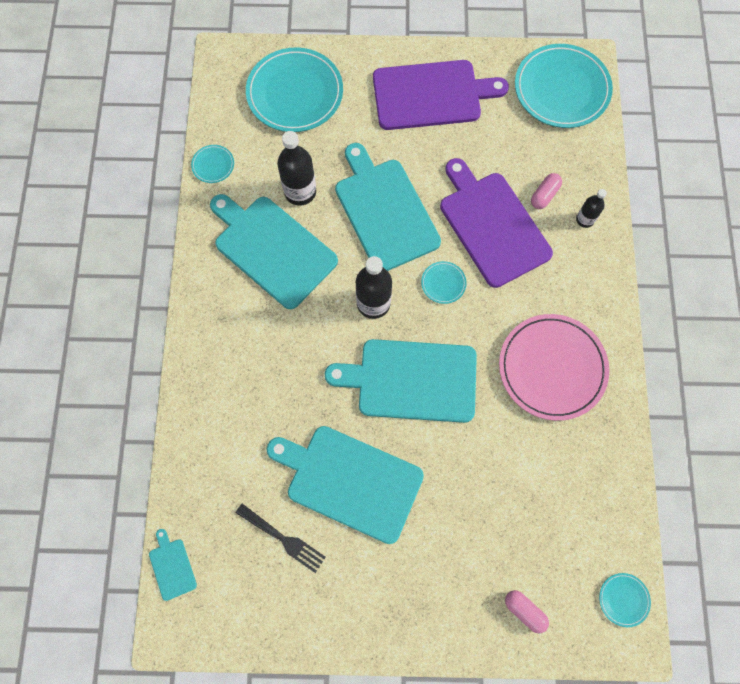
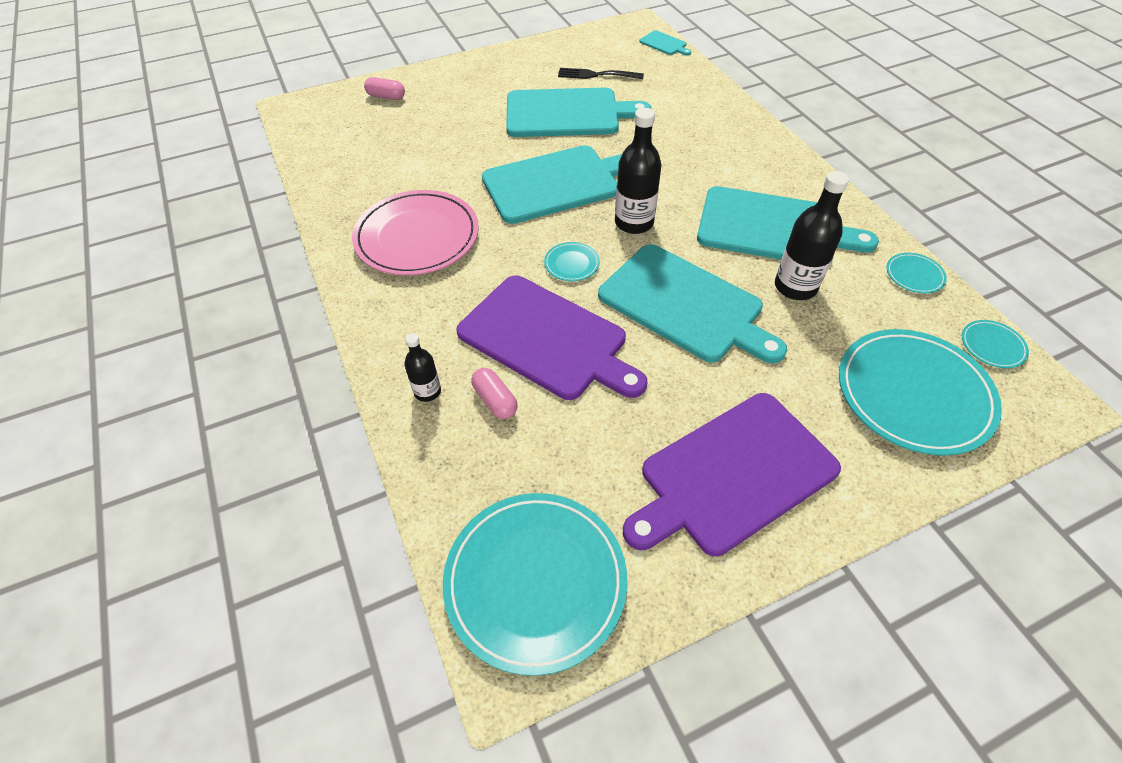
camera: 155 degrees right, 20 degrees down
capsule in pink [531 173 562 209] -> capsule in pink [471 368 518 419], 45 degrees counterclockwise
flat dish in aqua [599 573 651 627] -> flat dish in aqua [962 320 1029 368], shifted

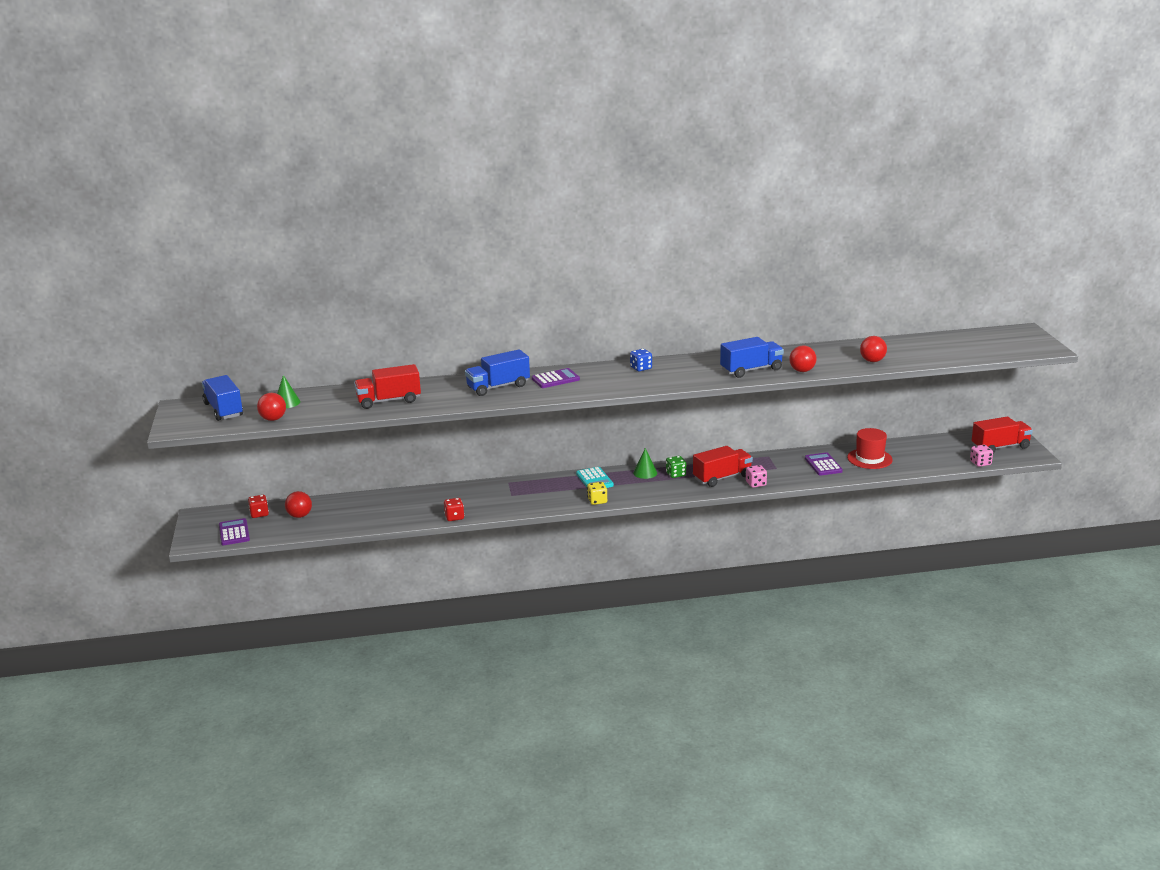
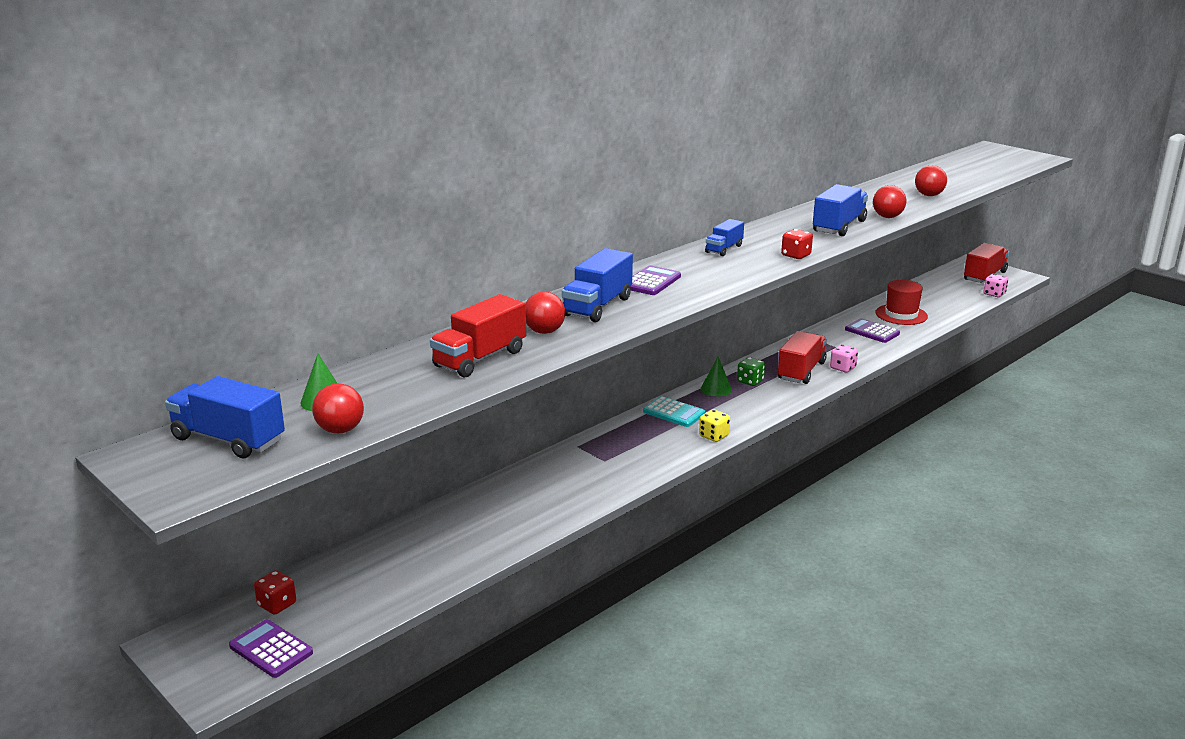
camera: 35 degrees left, 0 degrees up
sphere in scarlet [285 491 312 518] -> sphere in scarlet [525 292 565 334], shifted
die in scarlet [444 498 464 521] -> die in scarlet [781 229 813 259], shifted
die in blue [630 349 652 371] -> lorry in blue [705 219 744 256]

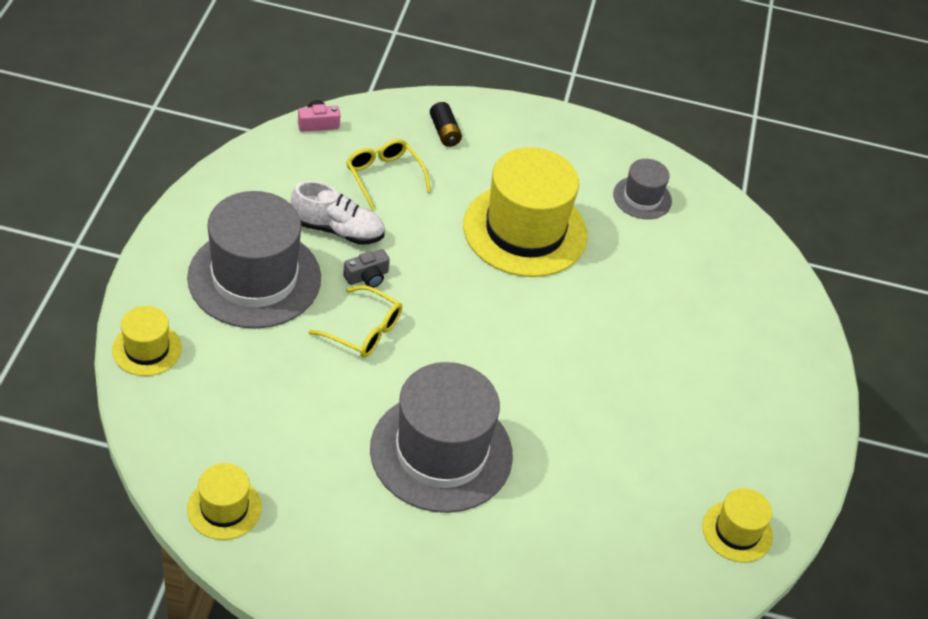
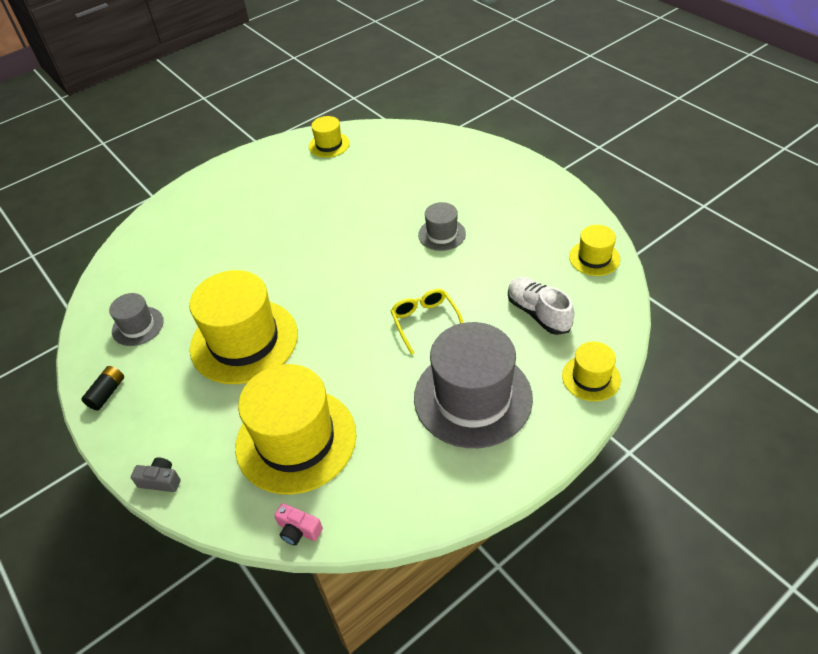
camera: 130 degrees left, 0 degrees up
shoe in pure white [291 181 385 245] -> shoe in pure white [508 277 574 335], shifted
camera in gray [343 249 390 288] -> camera in gray [131 457 180 492], shifted
spectacles in yellow [346 139 431 210] -> tall hat in yellow [235 364 356 495]
tall hat in gray [370 362 513 513] -> tall hat in gray [418 202 466 251], x0.49
battery in jet-black [430 102 462 147] -> battery in jet-black [81 366 124 410], shifted

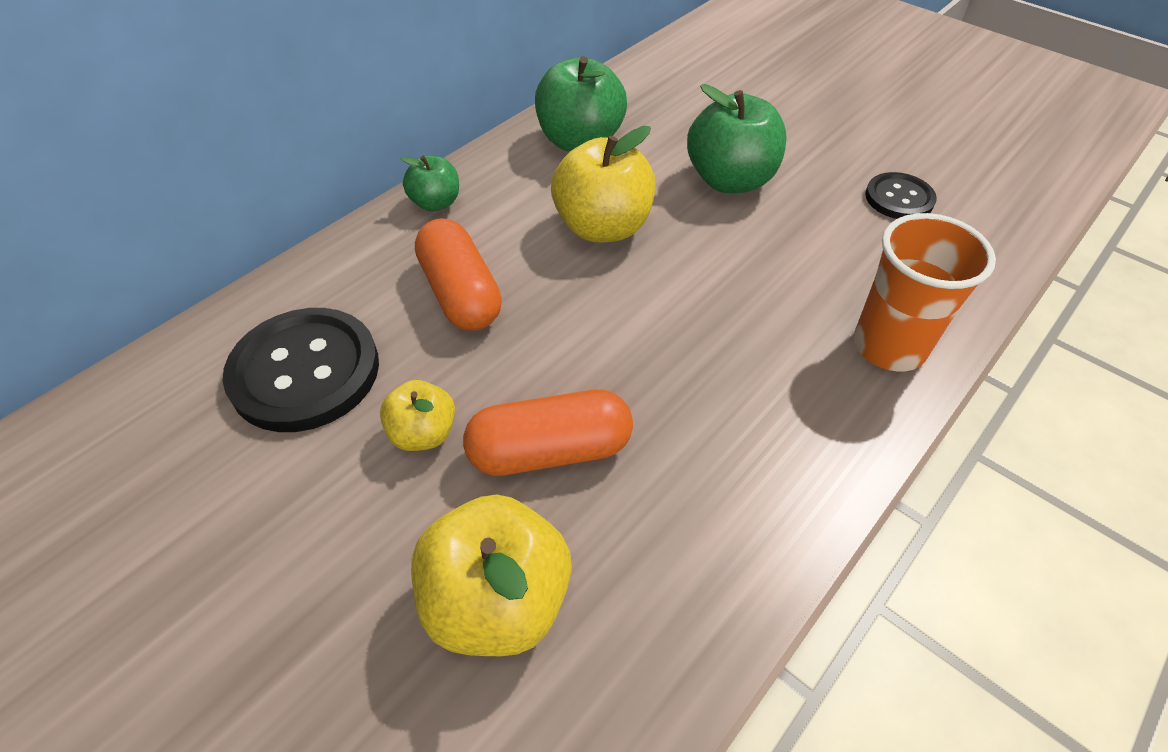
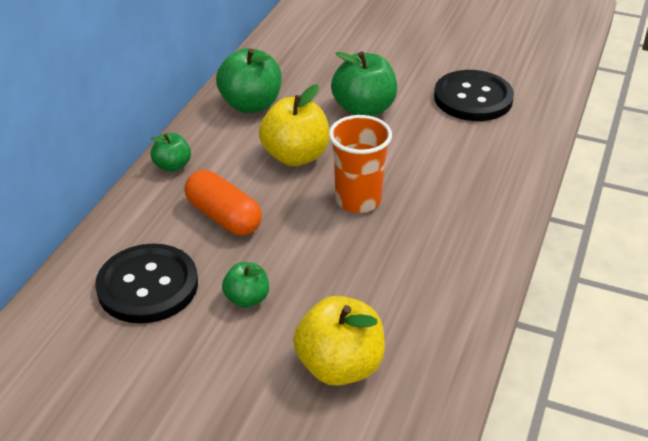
camera: 20 degrees left, 10 degrees down
apple fruit in yellow [380 380 455 451] -> apple fruit in emerald [222 262 269 308]
capsule in orange [463 390 633 476] -> none
beaker in orange [854 213 996 372] -> beaker in orange [329 115 392 213], shifted
button in jet-black [865 172 937 219] -> button in jet-black [434 70 514 121], x1.78

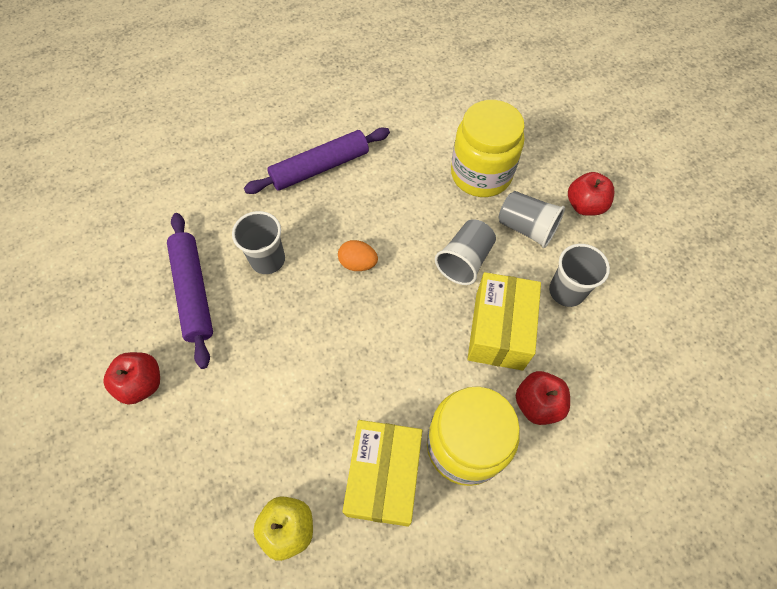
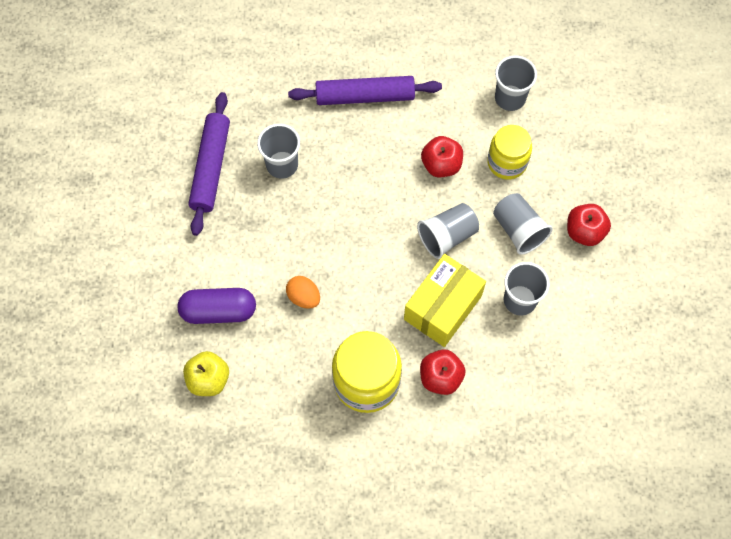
camera: 25 degrees right, 5 degrees up
apple fruit in scarlet [103 352 160 404] -> apple fruit in scarlet [421 136 463 177], shifted
toy egg in orange [338 240 378 271] -> toy egg in orange [286 276 320 309], shifted
box in yellow [342 420 422 527] -> none
preserve jar in yellow [451 100 525 197] -> preserve jar in yellow [487 125 532 180], x0.66
none -> capsule in purple [178 288 256 324]
none -> beaker in gray [495 55 537 111]

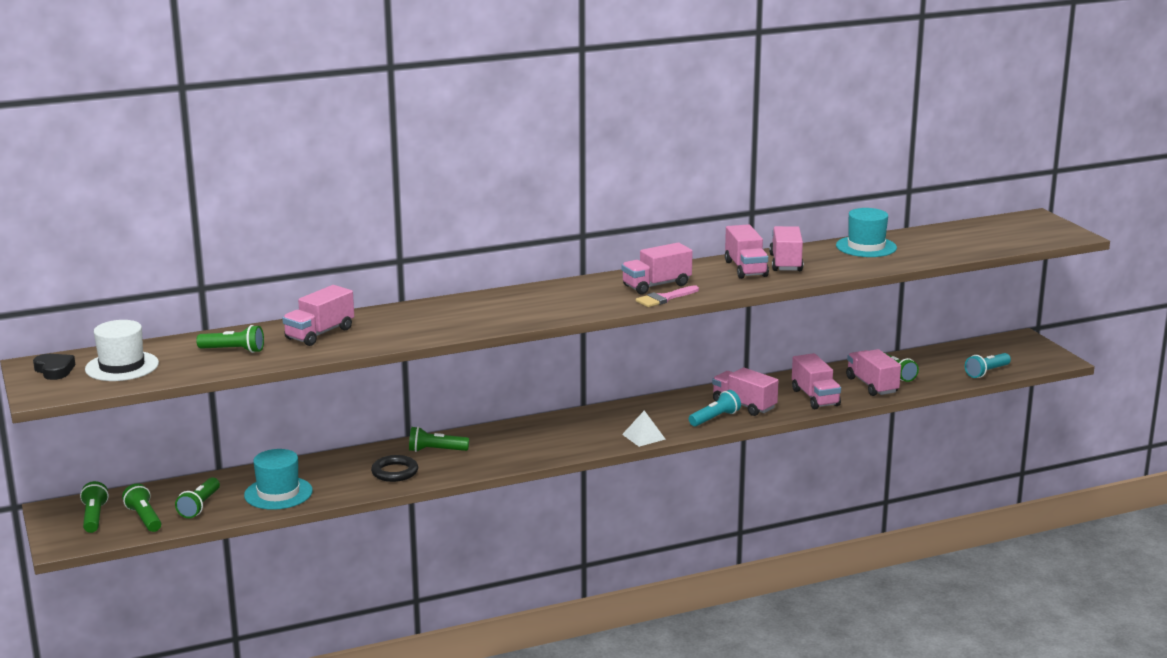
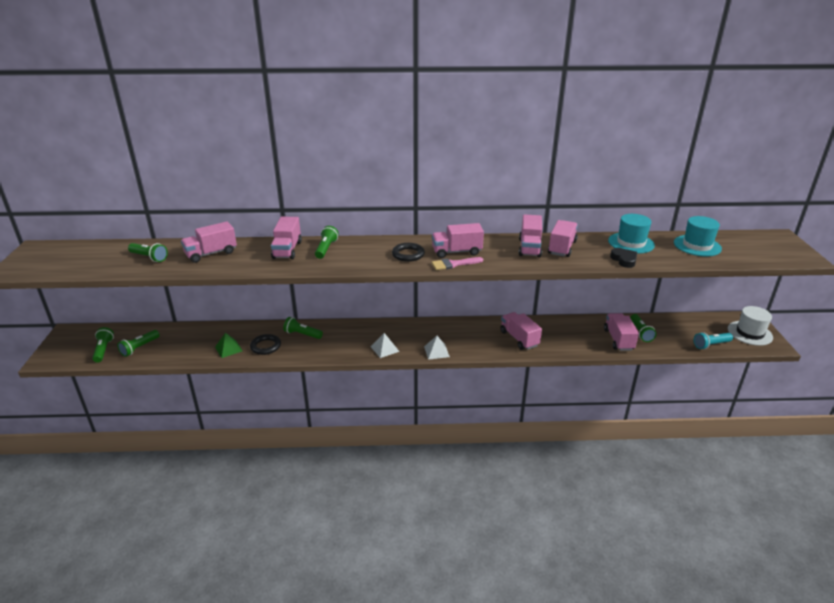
camera: 20 degrees right, 10 degrees up
love heart in jet-black [33 354 75 380] -> love heart in jet-black [610 248 637 268], shifted
pocket torch in emerald [80 481 109 533] -> pocket torch in emerald [315 226 339 259], shifted
tall hat in pure white [85 320 159 381] -> tall hat in pure white [728 306 773 346], shifted
tall hat in aqua [244 449 313 510] -> tall hat in aqua [674 216 722 256], shifted
pocket torch in aqua [689 390 741 426] -> none
lorry in pink [792 353 841 409] -> lorry in pink [271 217 302 259], shifted
none -> solid pyramid in emerald [215 333 243 358]
none -> solid pyramid in pure white [371 333 400 358]
none -> torus in jet-black [392 243 425 262]

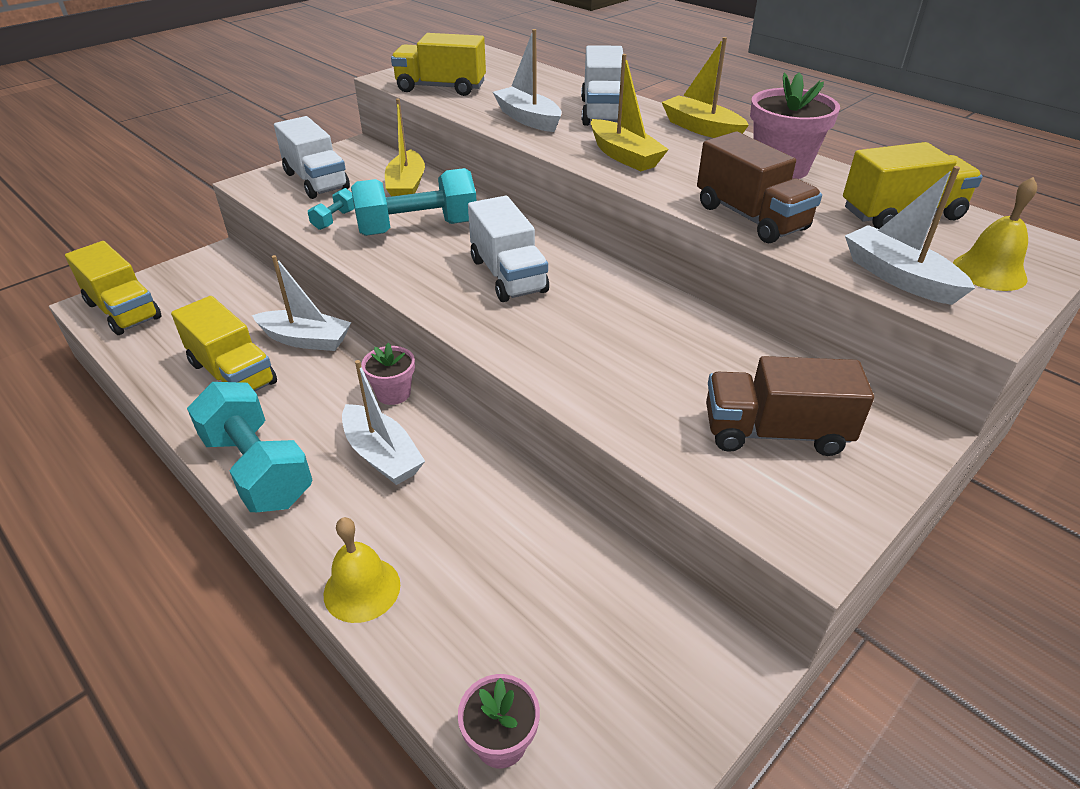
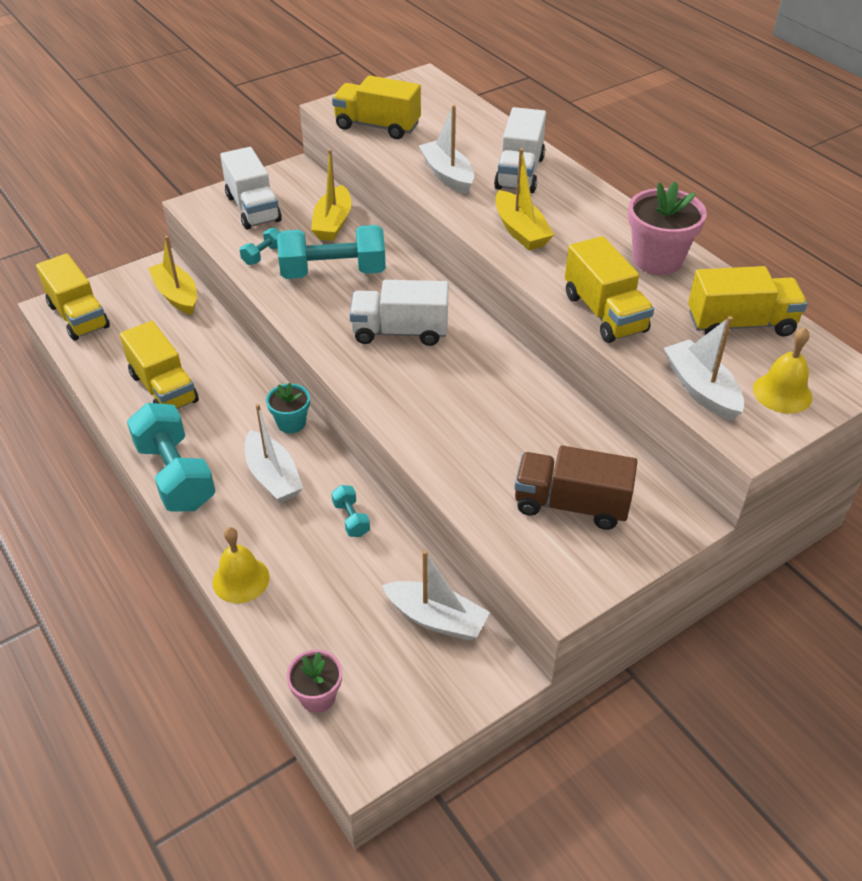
camera: 10 degrees right, 5 degrees up
boat in pure white [252 255 352 351] -> boat in pure white [382 550 490 641], shifted
flower pot in pink [361 343 415 405] -> flower pot in aqua [266 383 310 433]
lorry in pure white [468 196 549 302] -> lorry in pure white [350 280 448 346], 105 degrees clockwise
boat in yellow [662 37 749 138] -> boat in yellow [148 236 197 315], shifted
lorry in dark brown [697 132 822 243] -> lorry in yellow [565 236 654 343]
none -> hand weight in aqua [331 485 370 537]

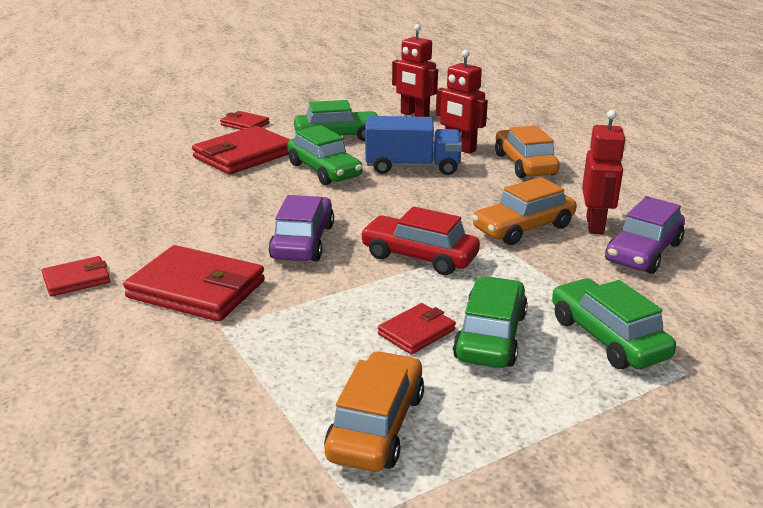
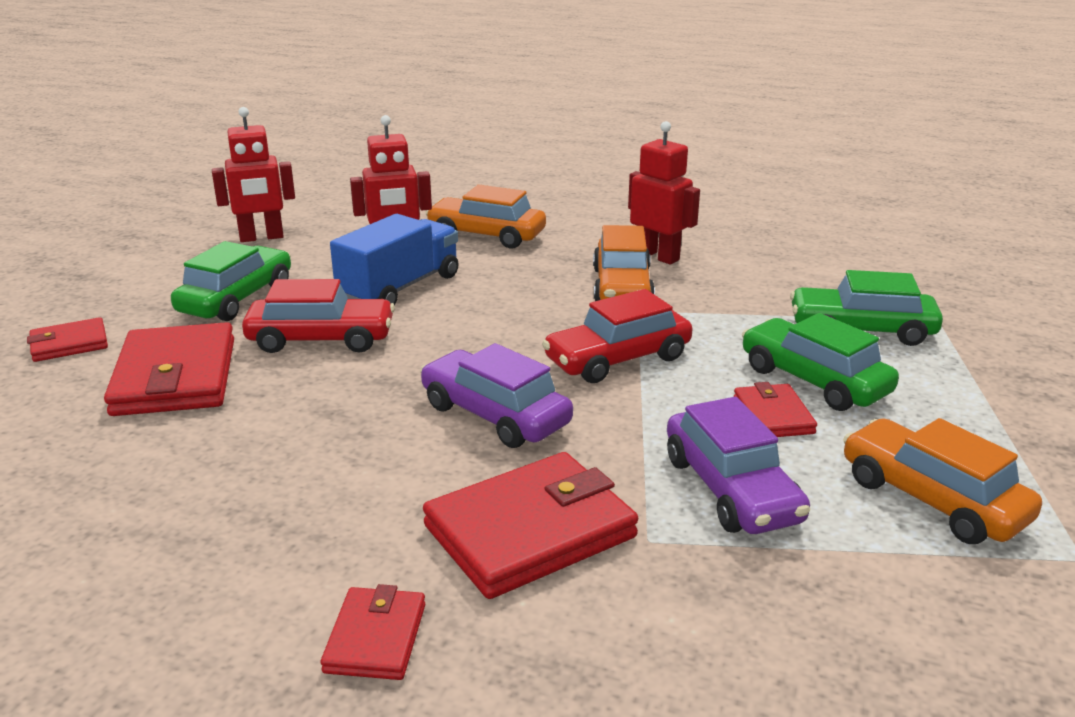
camera: 55 degrees left, 0 degrees up
automobile in emerald [287 125 363 185] -> automobile in scarlet [242 279 395 353]
automobile in purple [605 196 685 274] -> automobile in purple [667 397 810 534], shifted

